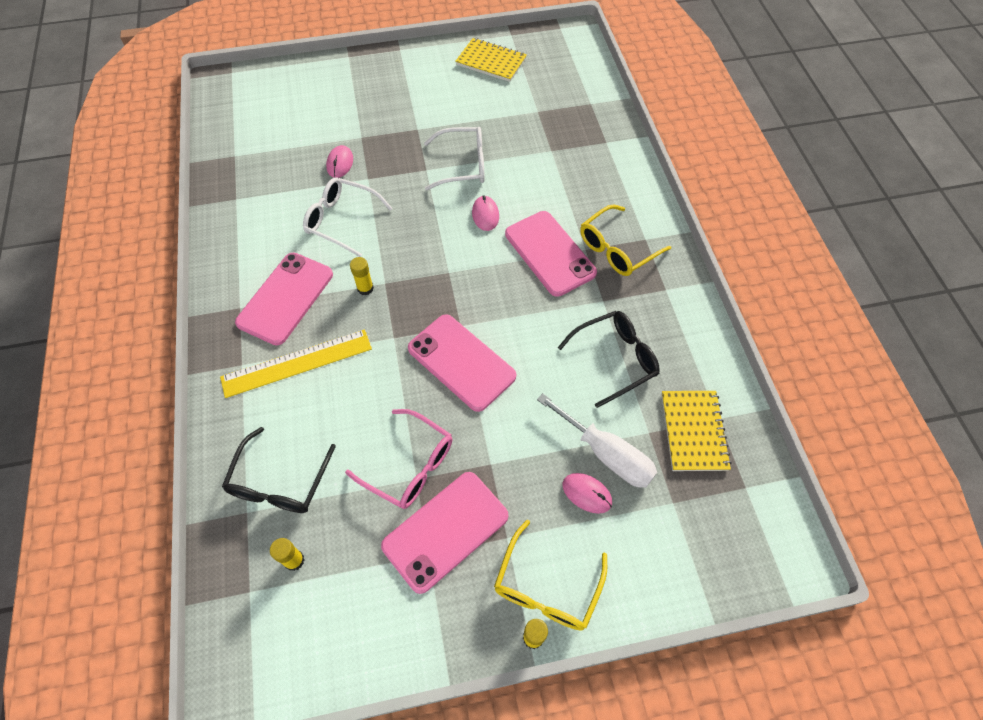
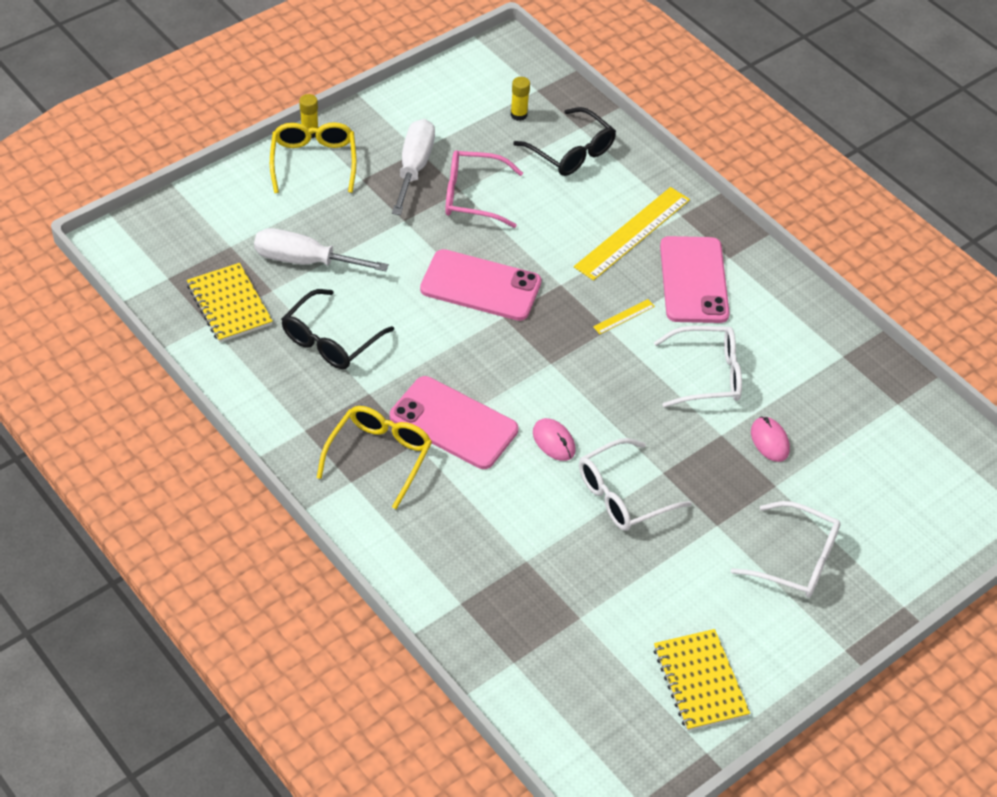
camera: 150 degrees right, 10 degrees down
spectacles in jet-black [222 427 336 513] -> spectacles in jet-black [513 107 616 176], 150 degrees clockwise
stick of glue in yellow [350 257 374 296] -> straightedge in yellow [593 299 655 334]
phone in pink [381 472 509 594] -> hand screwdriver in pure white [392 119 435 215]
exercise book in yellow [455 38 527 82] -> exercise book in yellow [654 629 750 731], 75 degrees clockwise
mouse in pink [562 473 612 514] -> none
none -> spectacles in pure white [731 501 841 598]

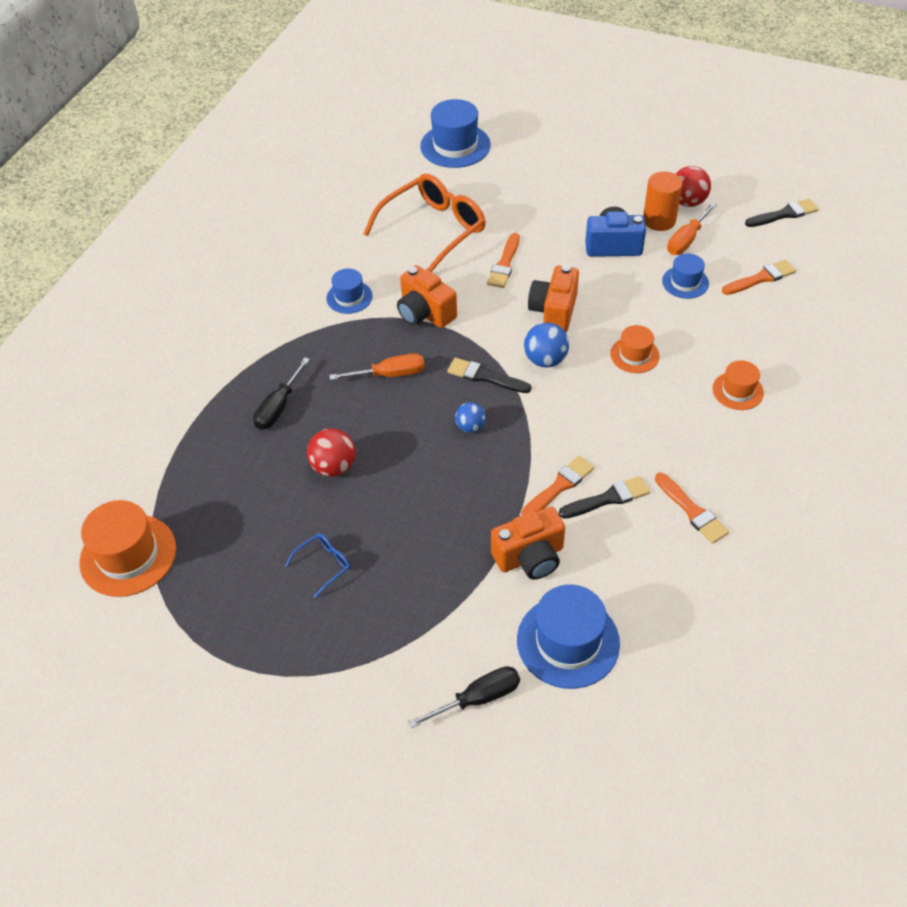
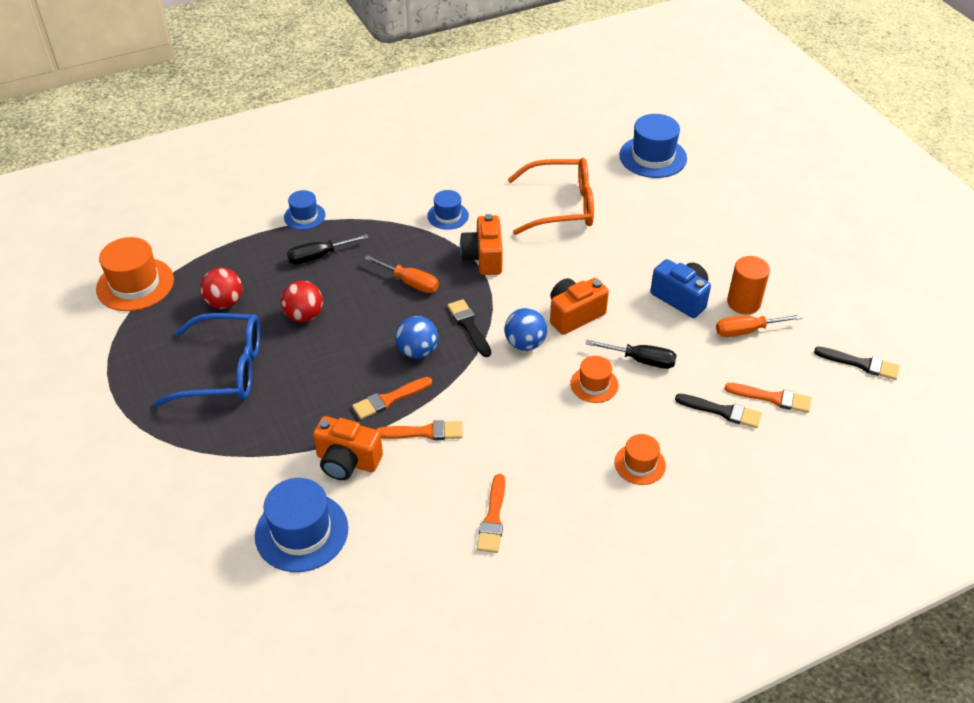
camera: 40 degrees right, 5 degrees down
spectacles in blue [285 533 350 598] -> spectacles in blue [154 313 260 406], x2.32
hand screwdriver in jet-black [408 666 520 728] -> hand screwdriver in jet-black [586 340 677 369], shifted
sphere in blue [455 402 486 433] -> sphere in blue [395 316 438 359], x1.54
brush in orange [487 233 520 288] -> brush in orange [352 377 432 419], shifted
brush in jet-black [559 476 650 519] -> brush in jet-black [675 394 762 428], shifted
tall hat in blue [662 253 709 299] -> tall hat in blue [284 190 326 230], shifted
sphere in scarlet [676 166 711 207] -> sphere in scarlet [200 268 242 309], shifted

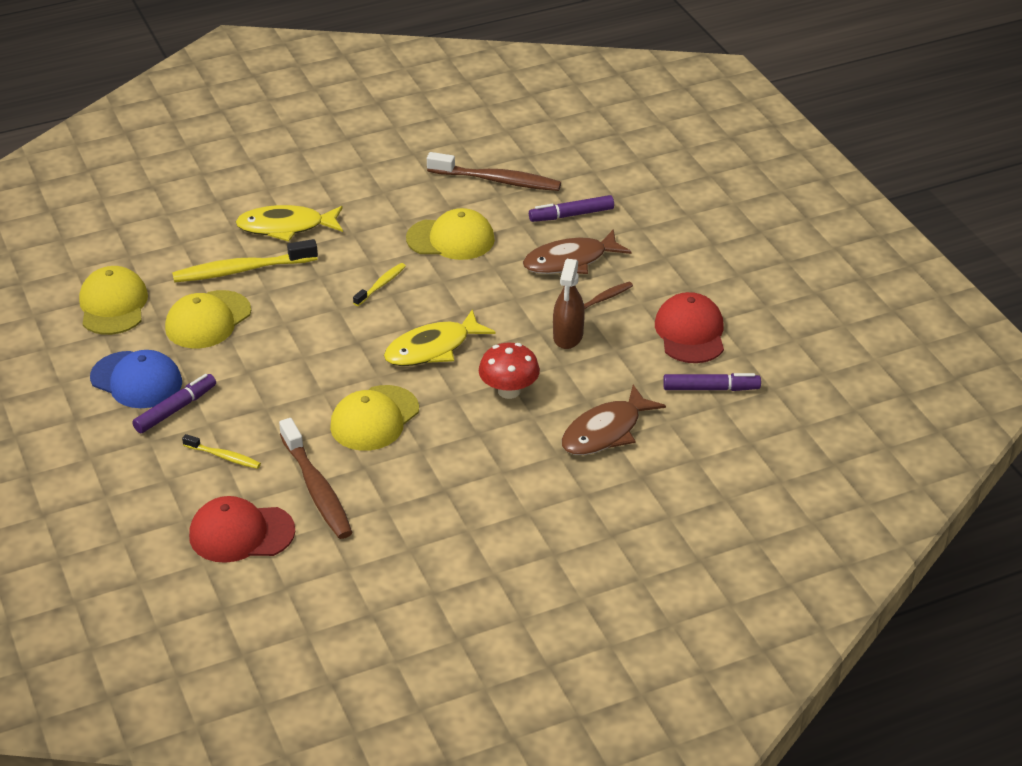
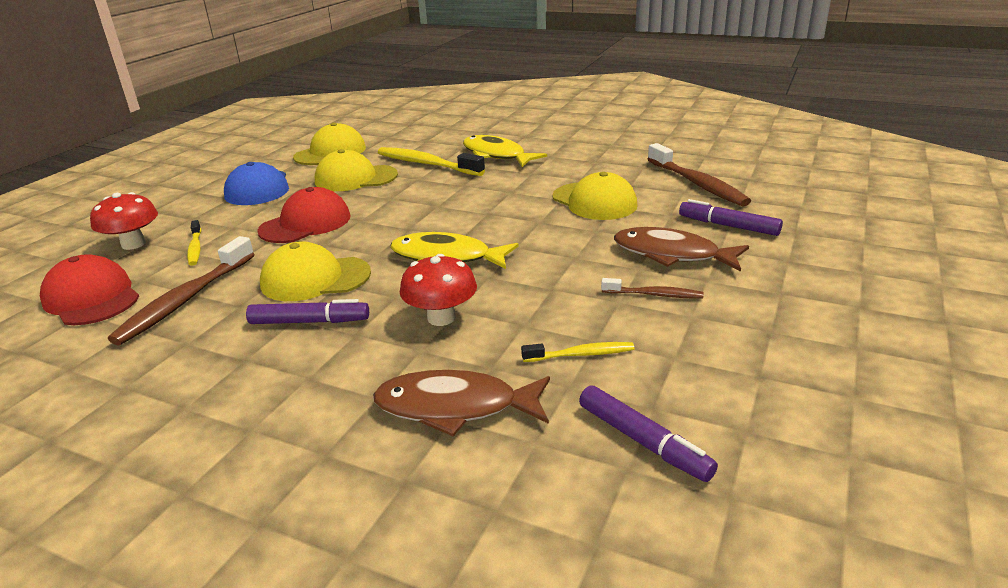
camera: 50 degrees right, 10 degrees down
marker in purple [132 374 216 433] -> marker in purple [246 299 369 324], shifted
toothbrush in yellow [353 263 406 306] -> toothbrush in yellow [521 342 634 362], shifted
spray bottle in dark brown [553 259 585 349] -> none
cap in scarlet [655 292 724 363] -> cap in scarlet [257 187 351 243], shifted
none -> mushroom in scarlet [90 192 158 250]

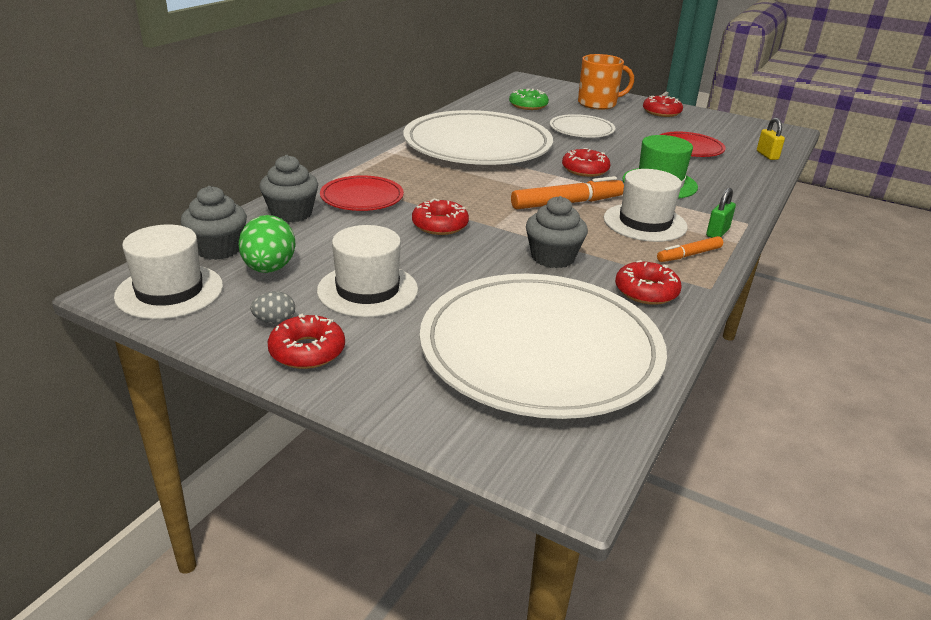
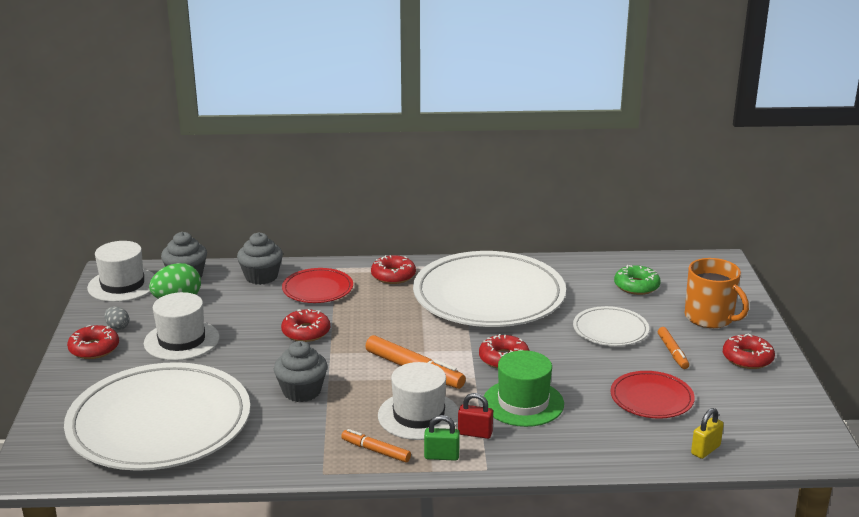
camera: 60 degrees right, 5 degrees down
doughnut in scarlet [615 260 682 305] -> doughnut in scarlet [371 255 416 284], shifted
none -> padlock in scarlet [458 393 493 439]
none -> marker in orange [658 327 689 369]

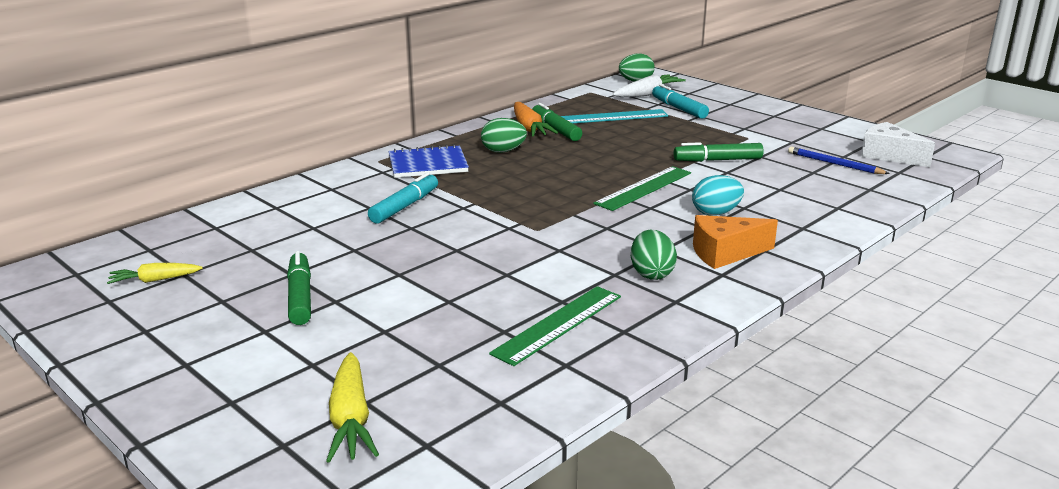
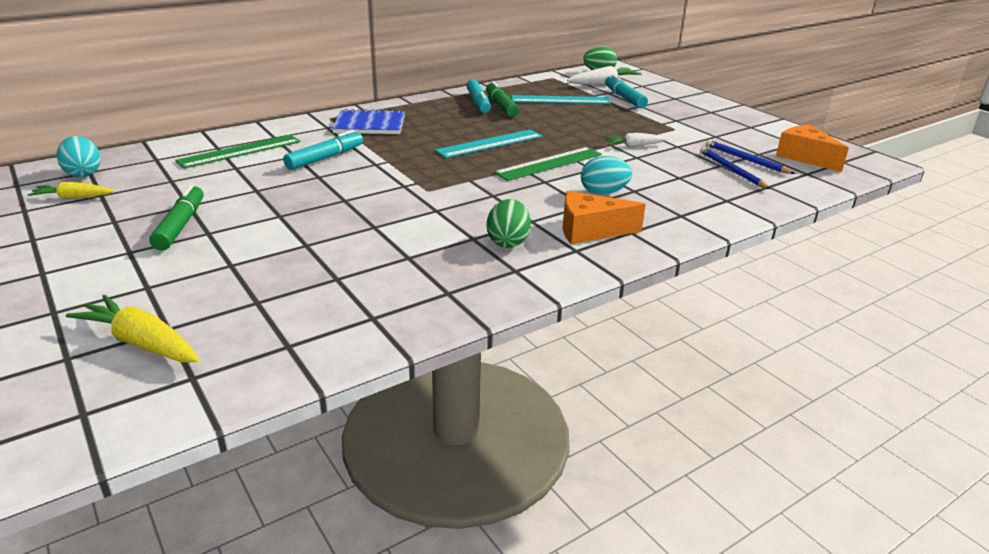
camera: 10 degrees right, 5 degrees up
root vegetable in yellow [326 352 379 463] -> root vegetable in yellow [66 295 200 362], 120 degrees clockwise
toy egg in emerald [481 118 527 153] -> none
straightedge in emerald [489 286 621 366] -> straightedge in emerald [175 135 300 169], shifted
root vegetable in orange [514 102 558 136] -> marker in aqua [466 79 491 113]
marker in emerald [674 142 764 162] -> root vegetable in pure white [603 133 668 147]
cheese wedge in pure white [861 122 935 167] -> cheese wedge in orange [776 124 849 172]
none -> toy egg in aqua [57 136 101 177]
none -> straightedge in aqua [435 129 542 158]
none -> lead pencil in blue [700 147 770 189]

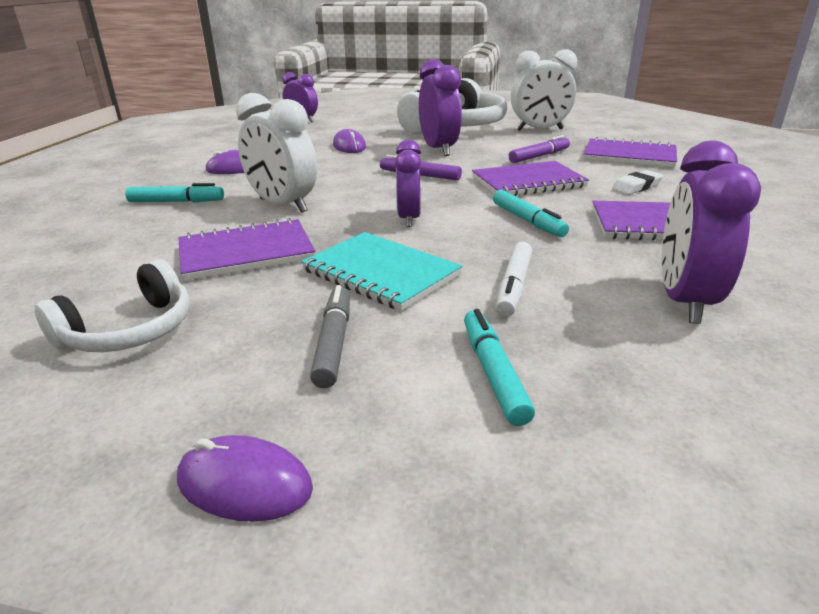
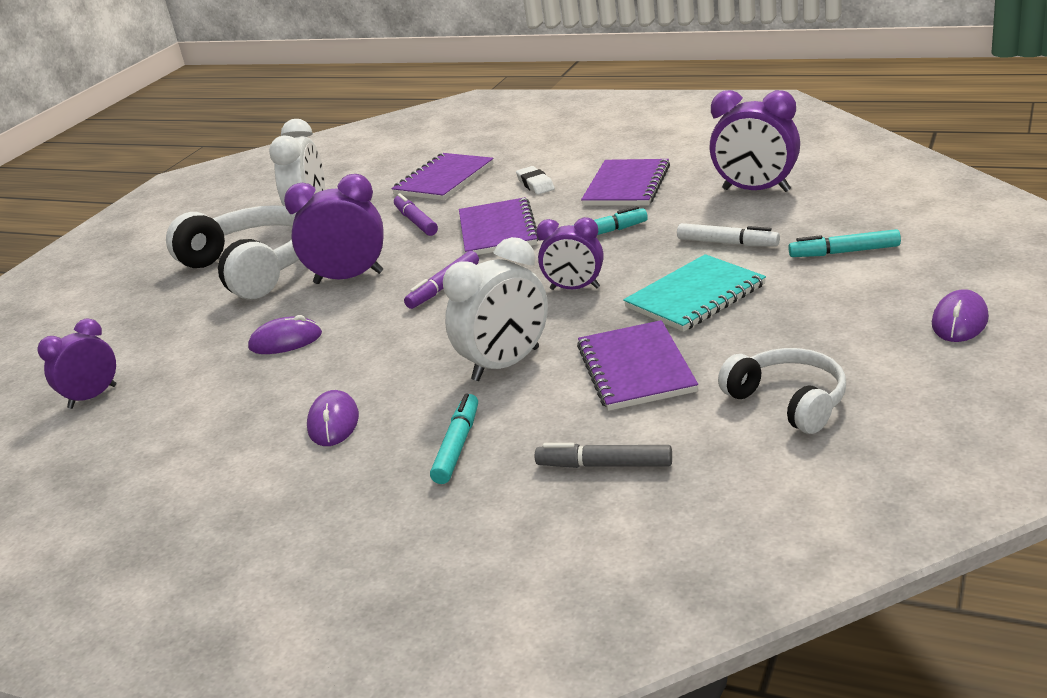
camera: 75 degrees left, 0 degrees up
marker in gray [310 285 350 388] -> marker in gray [535 443 672 468], shifted

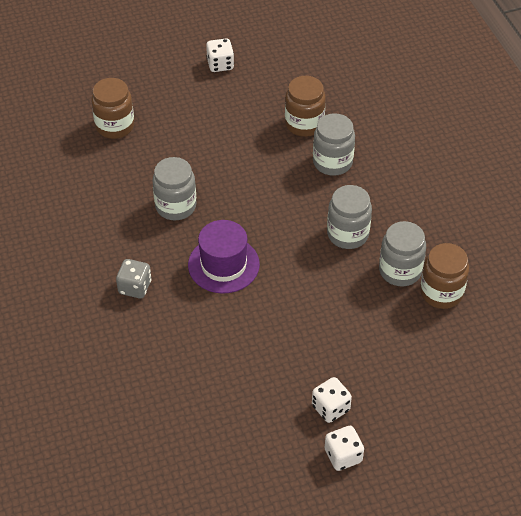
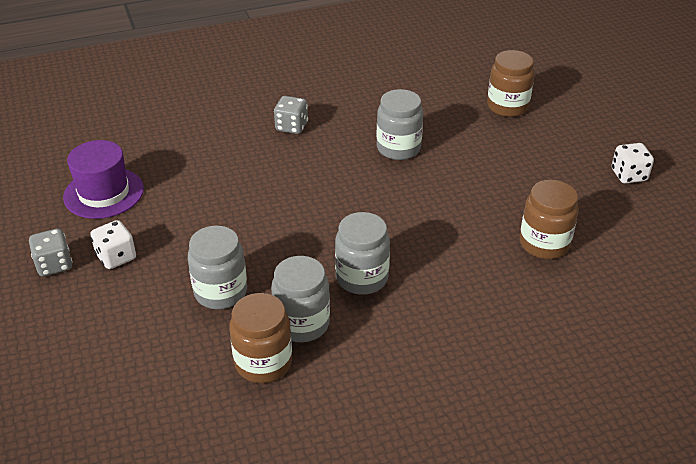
camera: 90 degrees right, 10 degrees down
tall hat in purple [188 220 260 294] -> tall hat in purple [63 140 144 219], shifted
preserve jar in gray [313 113 355 176] -> preserve jar in gray [188 225 247 309], shifted
die in pure white [325 426 364 471] -> die in gray [29 228 72 277]

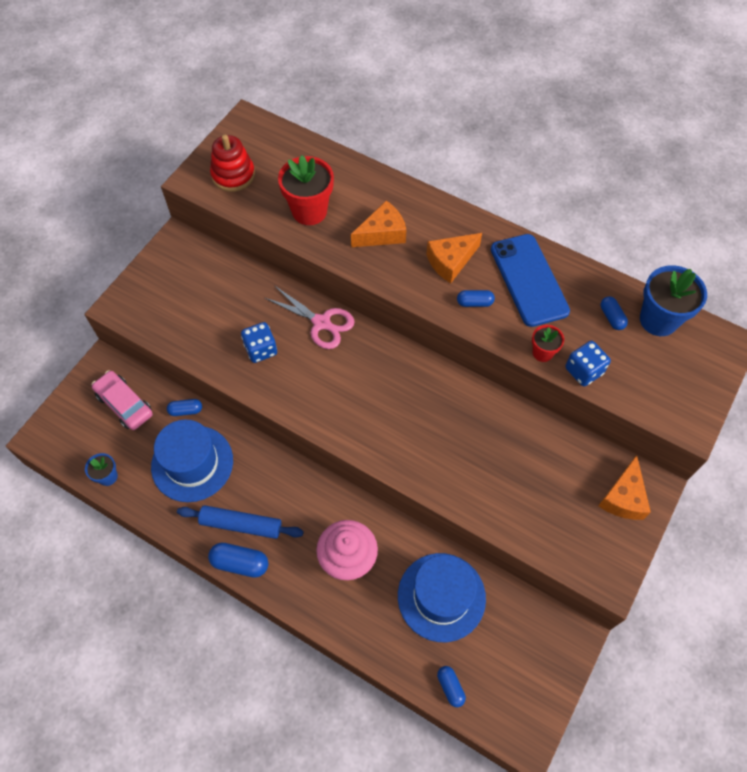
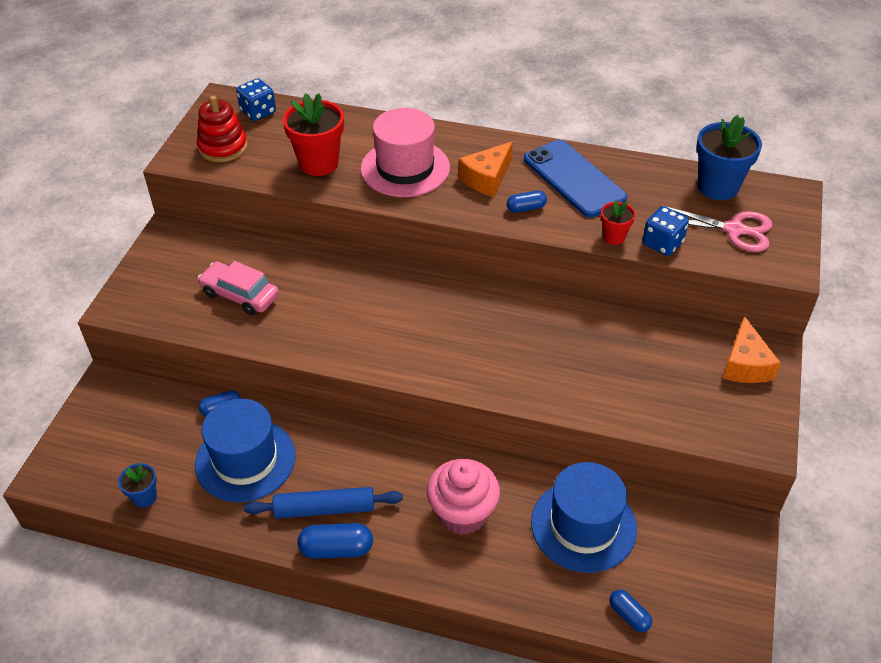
camera: 15 degrees left, 15 degrees down
automobile in pink [92 370 153 430] -> automobile in pink [197 261 279 315], shifted
die in blue [241 322 277 363] -> die in blue [236 79 276 121], shifted
shears in pink [265 285 355 349] -> shears in pink [659 205 772 252], shifted
cheese wedge in orange [351 200 406 247] -> tall hat in pink [361 108 450 197]
capsule in blue [600 296 628 330] -> none

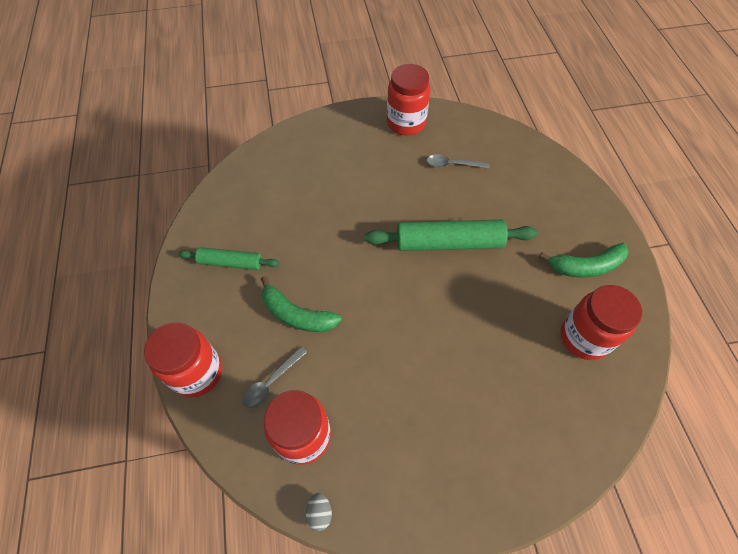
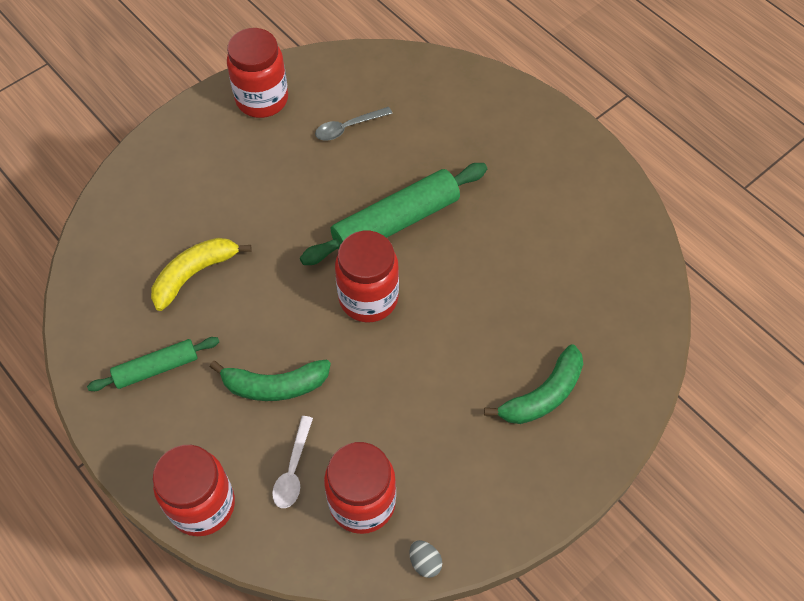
camera: 30 degrees left, 0 degrees up
spoon in gray [242 347 307 409] -> spoon in pure white [272 416 313 508]
banana in emerald [539 243 628 277] -> banana in emerald [484 344 583 424], shifted
preserve jar in scarlet [560 285 642 360] -> preserve jar in scarlet [335 231 399 323], shifted
none -> banana in yellow [151 238 252 311]

